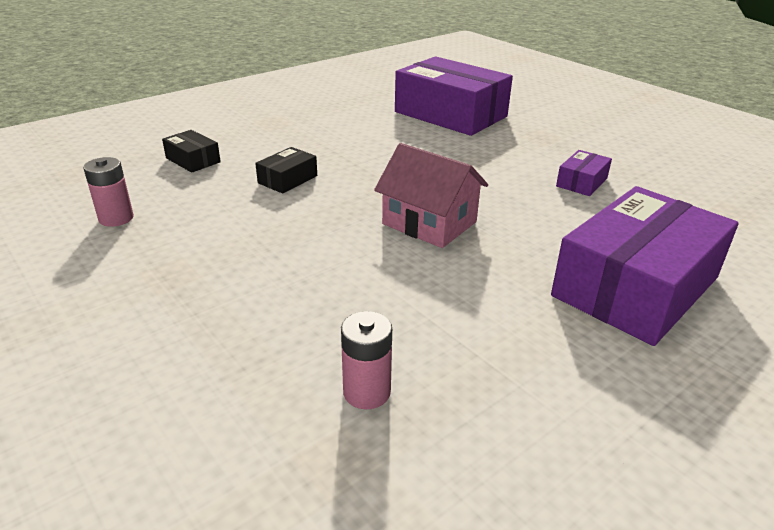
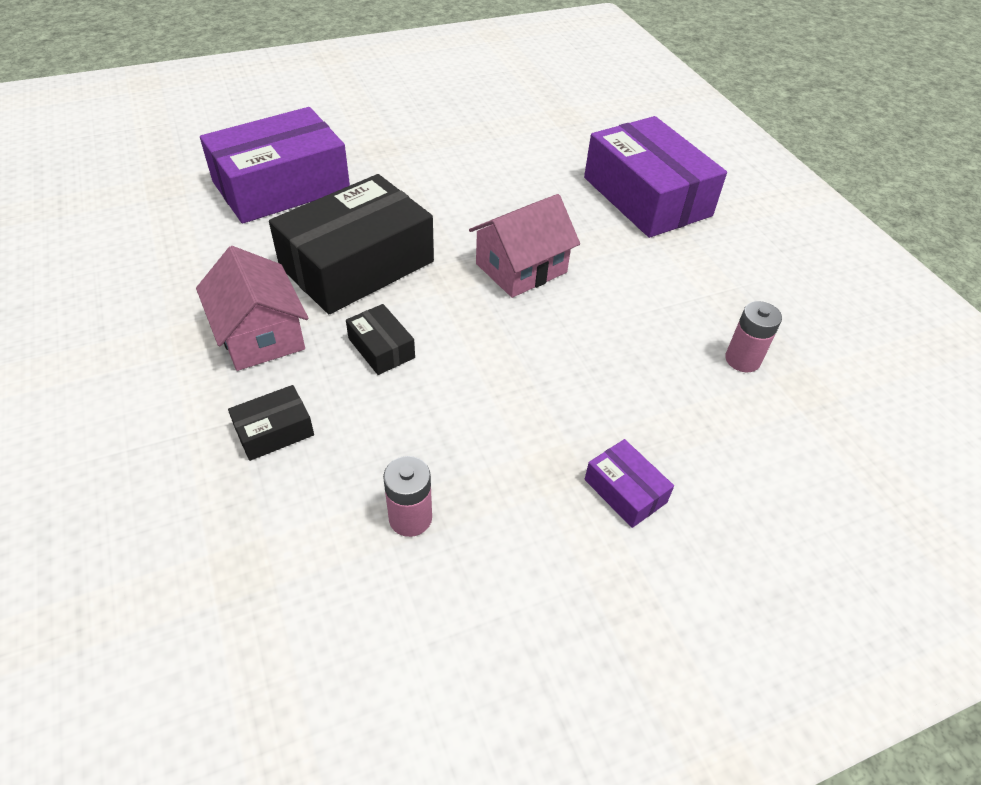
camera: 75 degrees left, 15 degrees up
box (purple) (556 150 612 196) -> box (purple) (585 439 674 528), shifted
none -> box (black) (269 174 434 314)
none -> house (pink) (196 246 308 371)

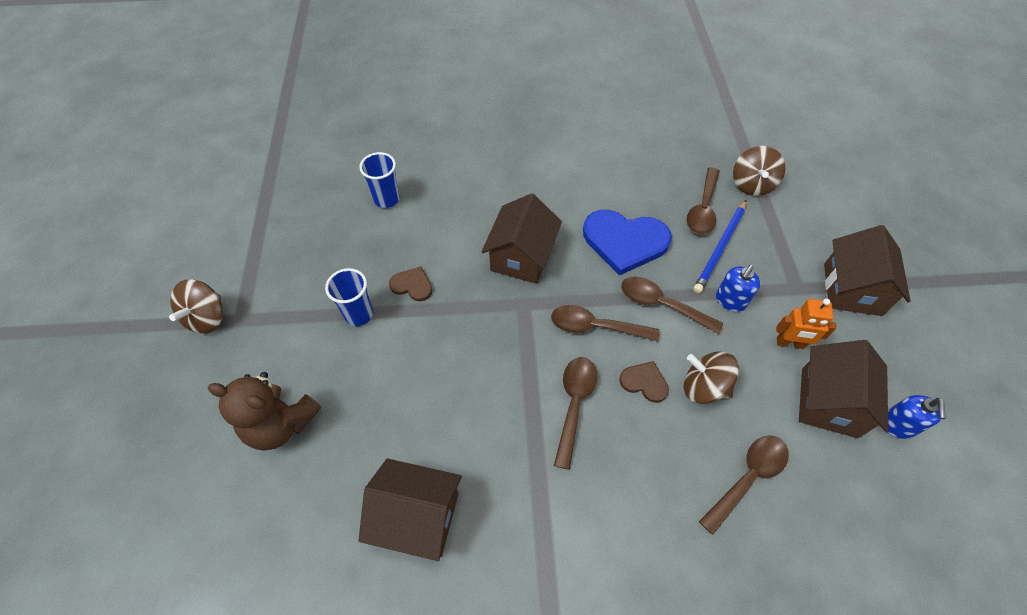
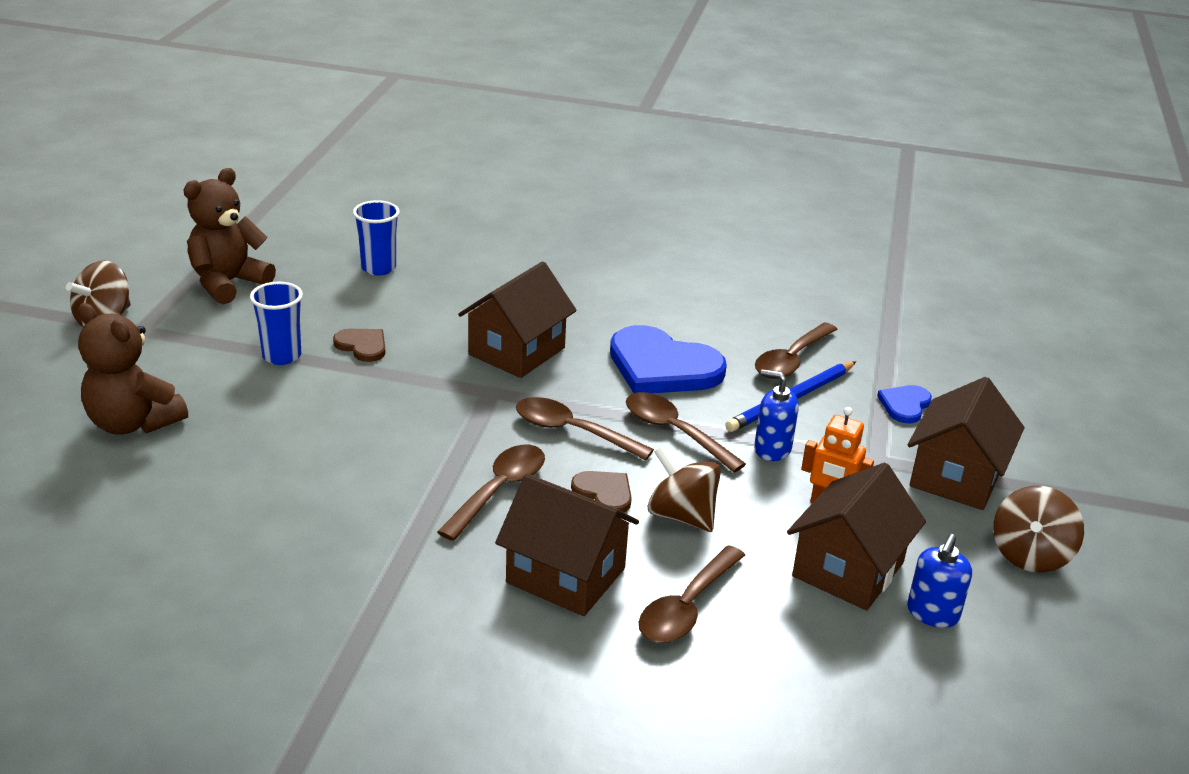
camera: 15 degrees right, 25 degrees down
spinning top (brown) (733 146 785 196) -> spinning top (brown) (993 486 1084 573), shifted
soap dispenser (blue) (716 265 760 312) -> soap dispenser (blue) (754 369 799 461), 60 degrees clockwise
spoon (brown) (699 435 789 535) -> spoon (brown) (639 545 745 643), 150 degrees clockwise
house (brown) (359 459 462 561) -> house (brown) (495 474 639 616), shifted
none -> teddy bear (brown) (183 168 276 304)
none -> heart (blue) (877 385 932 423)

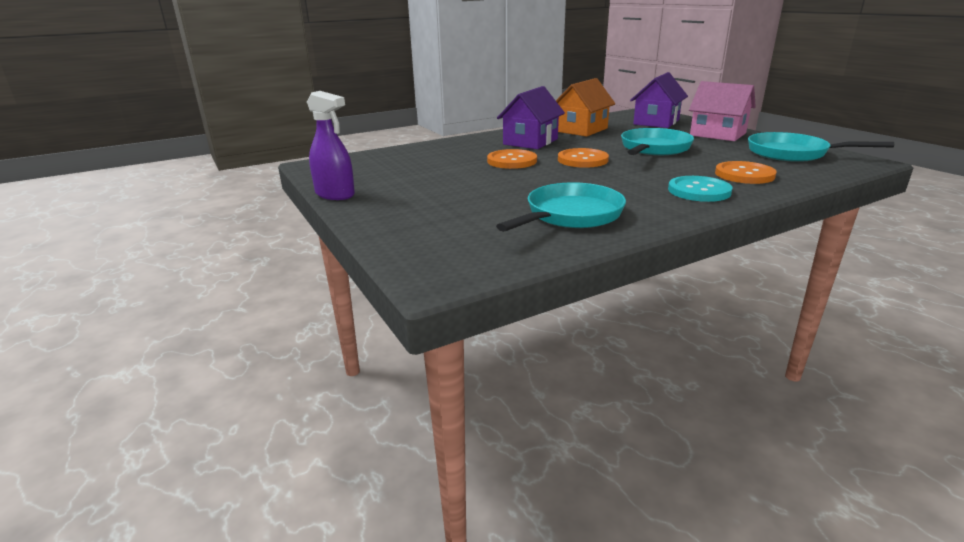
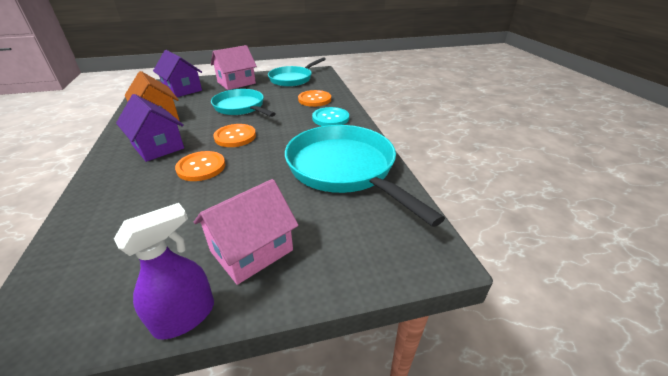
camera: 75 degrees left, 10 degrees up
pan (turquoise) (496 182 626 232) -> pan (turquoise) (285 125 445 227), x1.57
none -> house (pink) (194 179 299 285)

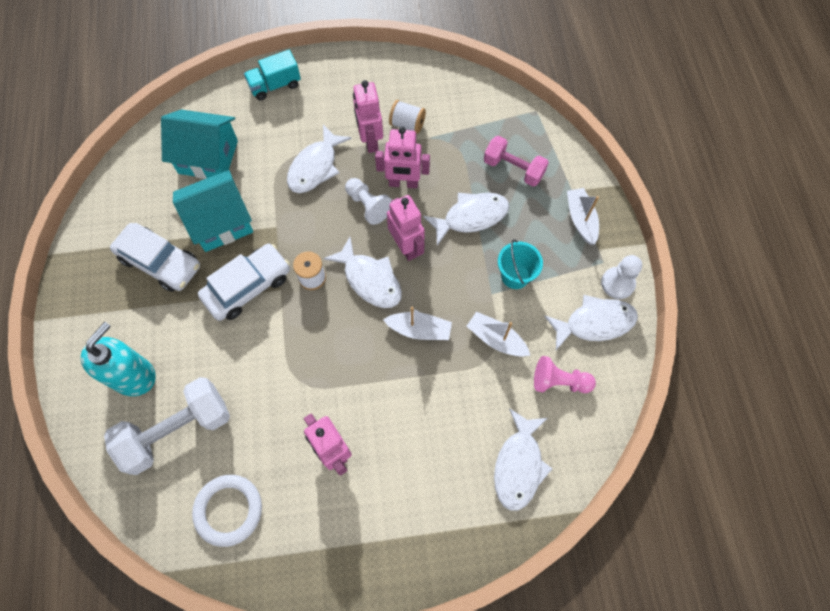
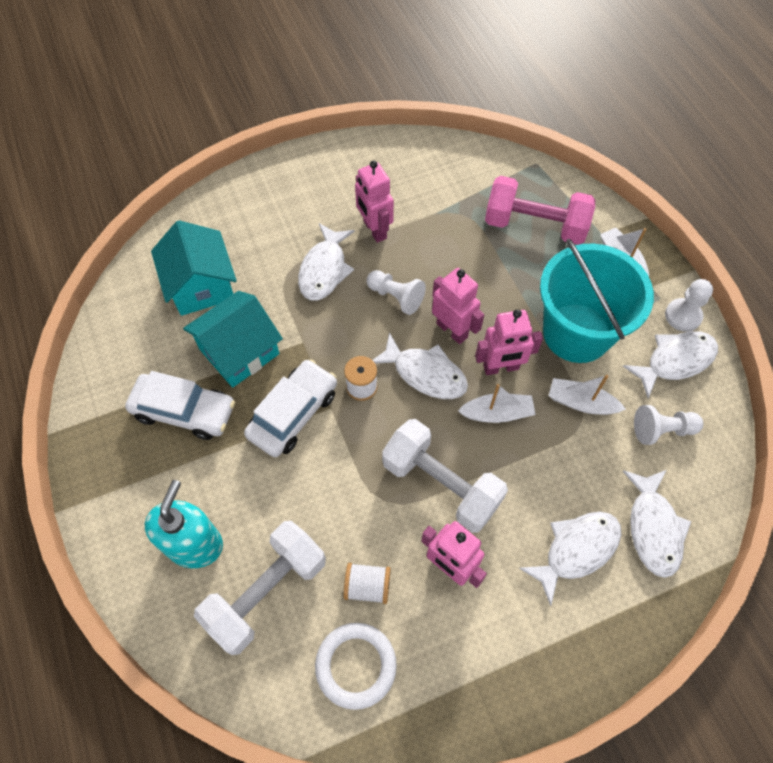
camera: 15 degrees left, 5 degrees down
truck (turquoise) (244 50 301 101) -> none
spool (white) (389 100 426 134) -> spool (white) (344 563 391 604), shifted
house (turquoise) (161 109 238 179) -> house (turquoise) (151 220 237 316), 75 degrees clockwise
robot (pink) (375 127 430 188) -> robot (pink) (475 309 543 375), shifted
dumbbell (pink) (484 136 549 187) -> dumbbell (pink) (485 176 595 245), x1.54
fish (white) (423 193 509 245) -> fish (white) (519 512 621 606), shifted
bucket (turquoise) (498 239 543 289) -> bucket (turquoise) (540 239 654 363), x2.16
pawn (pink) (534 356 596 393) -> pawn (white) (634 405 703 445)
none -> dumbbell (white) (382 419 508 533)

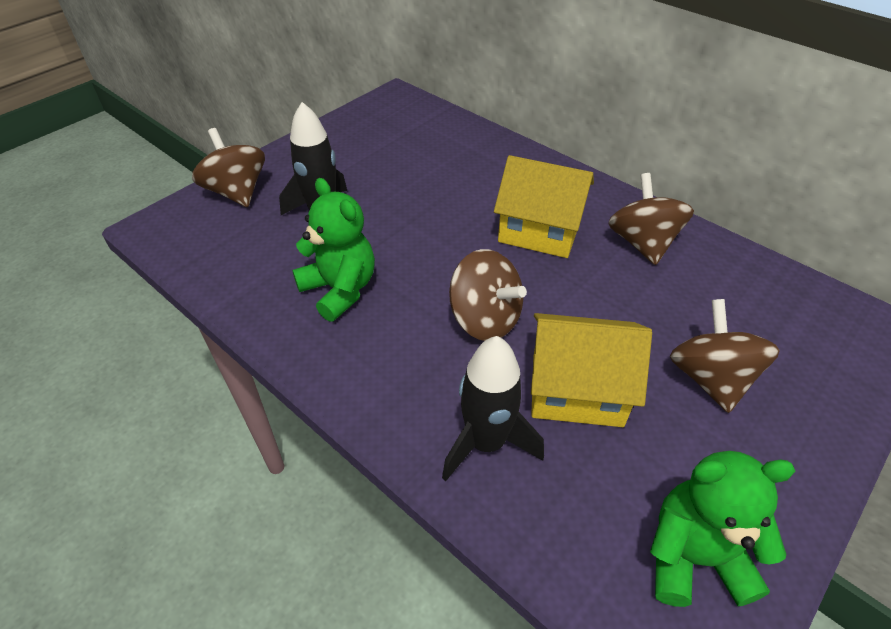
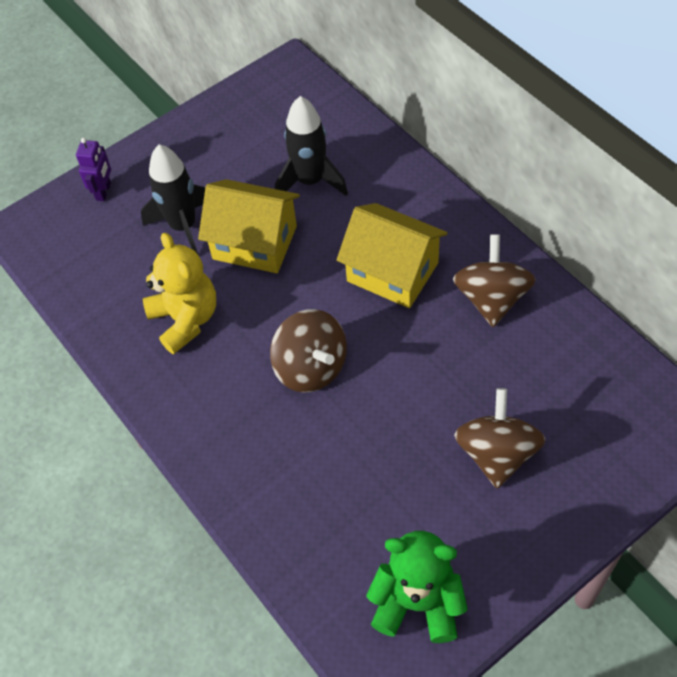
camera: 15 degrees right, 10 degrees up
spinning top (brown) (192 128 265 207) -> robot (purple) (76 138 111 201)
teddy bear (green) (292 178 375 322) -> teddy bear (yellow) (143 233 216 354)
house (yellow) (531 313 652 427) -> house (yellow) (198 179 300 273), shifted
rocket (black) (442 336 544 481) -> rocket (black) (275 96 348 196), shifted

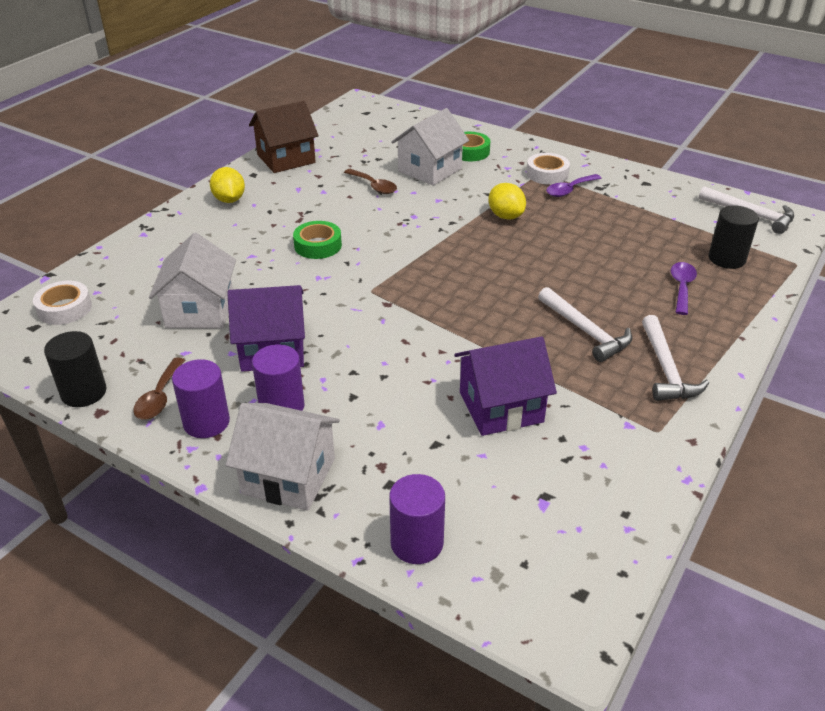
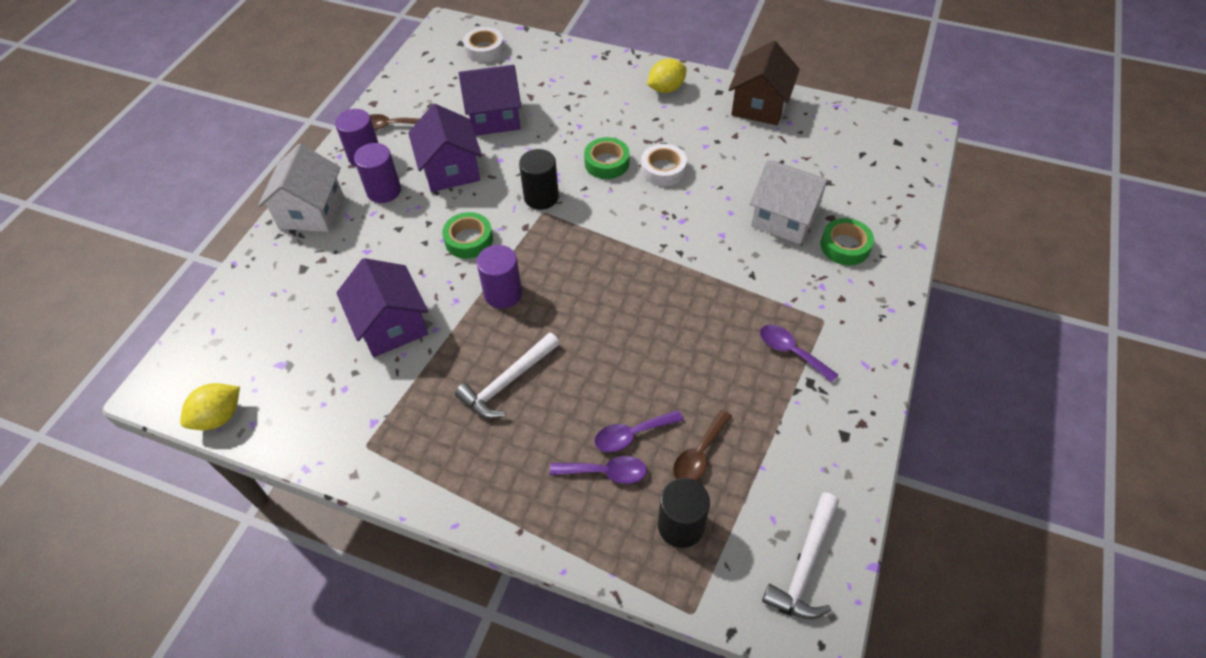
camera: 80 degrees right, 15 degrees up
house (brown) (249 101 318 173) -> house (brown) (729 41 800 125), 60 degrees clockwise
tape (white) (526 153 570 185) -> tape (white) (641 144 687 186), shifted
spoon (brown) (344 169 397 194) -> spoon (brown) (673 410 732 481), shifted
lemon (yellow) (488 183 526 220) -> lemon (yellow) (180 383 240 430), shifted
house (white) (149 233 236 329) -> house (purple) (459 65 521 136)
hammer (white) (642 315 709 401) -> none
cylinder (black) (44 331 107 407) -> cylinder (black) (519 149 559 210), shifted
cylinder (purple) (389 474 445 564) -> cylinder (purple) (476 245 522 309), shifted
none -> tape (green) (442 212 493 259)
none -> spoon (purple) (594 410 684 452)

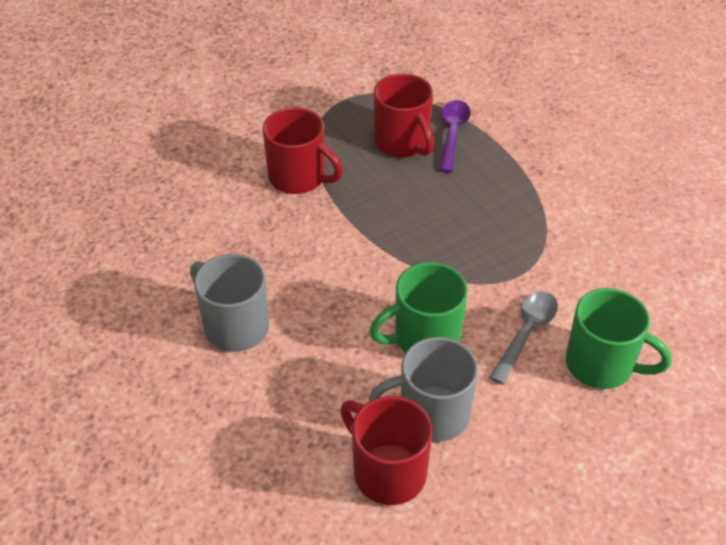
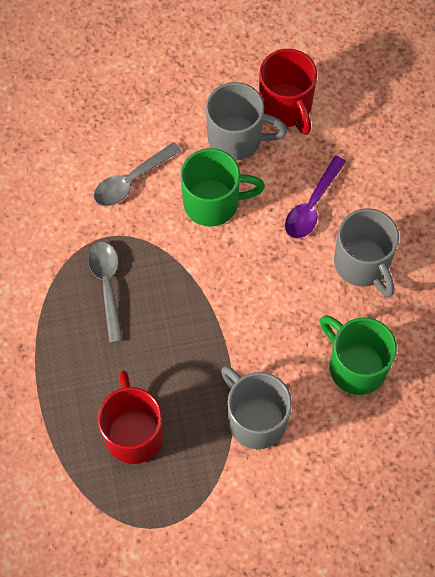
camera: 160 degrees left, 20 degrees up
spoon (purple) (439 100 471 173) -> spoon (purple) (285 156 346 238), shifted
mug (red) (263 108 343 194) -> mug (grey) (221 366 292 449)
mug (green) (566 288 672 389) -> mug (green) (320 315 397 395), shifted
none -> spoon (grey) (88 242 123 343)

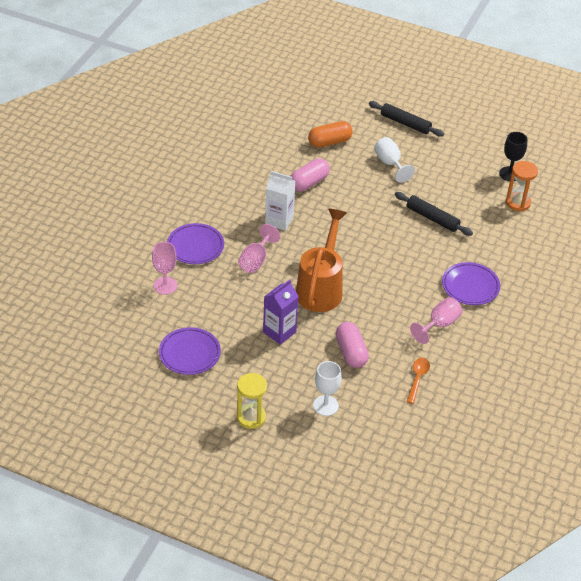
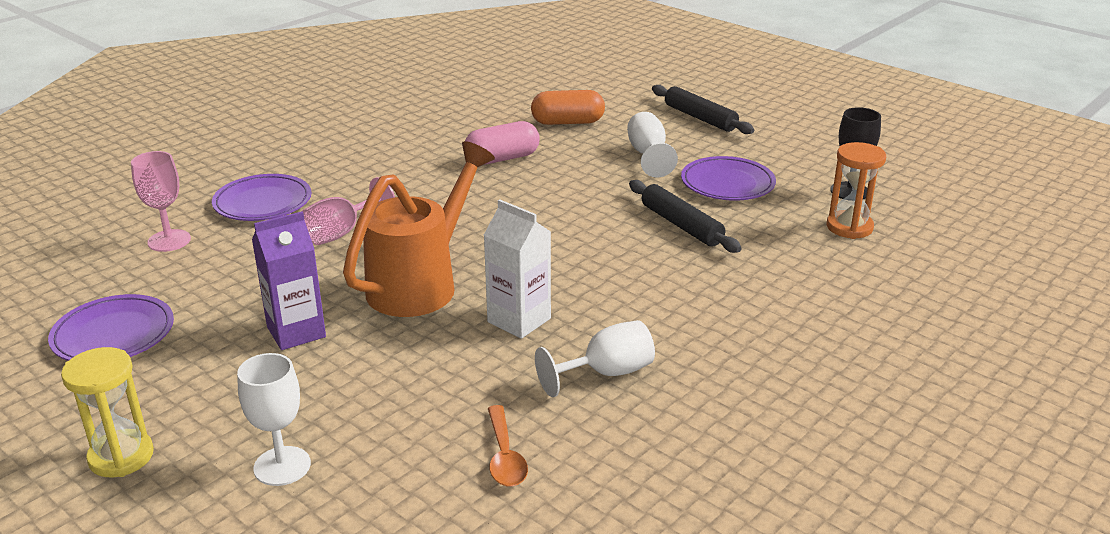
camera: 20 degrees right, 15 degrees down
carton (white) (265 171 295 231) -> carton (white) (484 199 551 339), shifted
plate (purple) (442 262 500 305) -> plate (purple) (681 156 776 201), shifted
goblet (pink) (410 297 463 344) -> goblet (white) (535 320 655 397)
capsule (pink) (336 322 369 368) -> none
spoon (orange) (406 358 430 404) -> spoon (orange) (488 405 528 487), 135 degrees clockwise

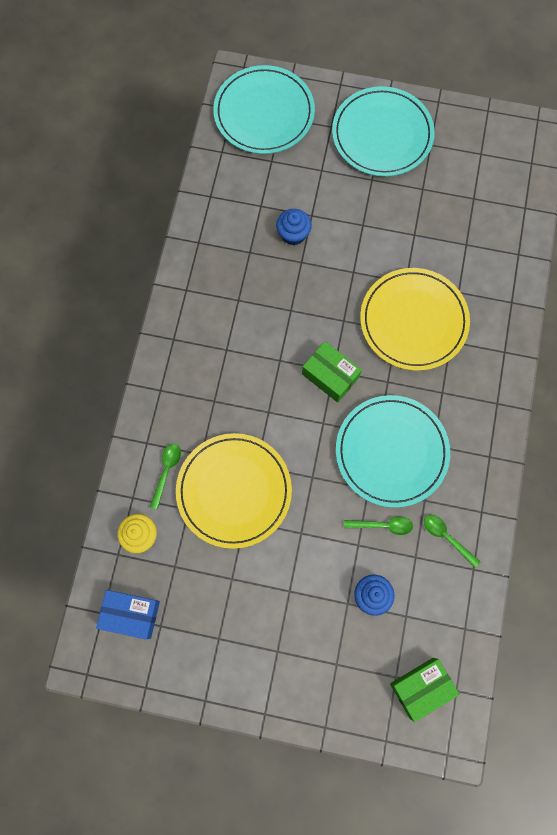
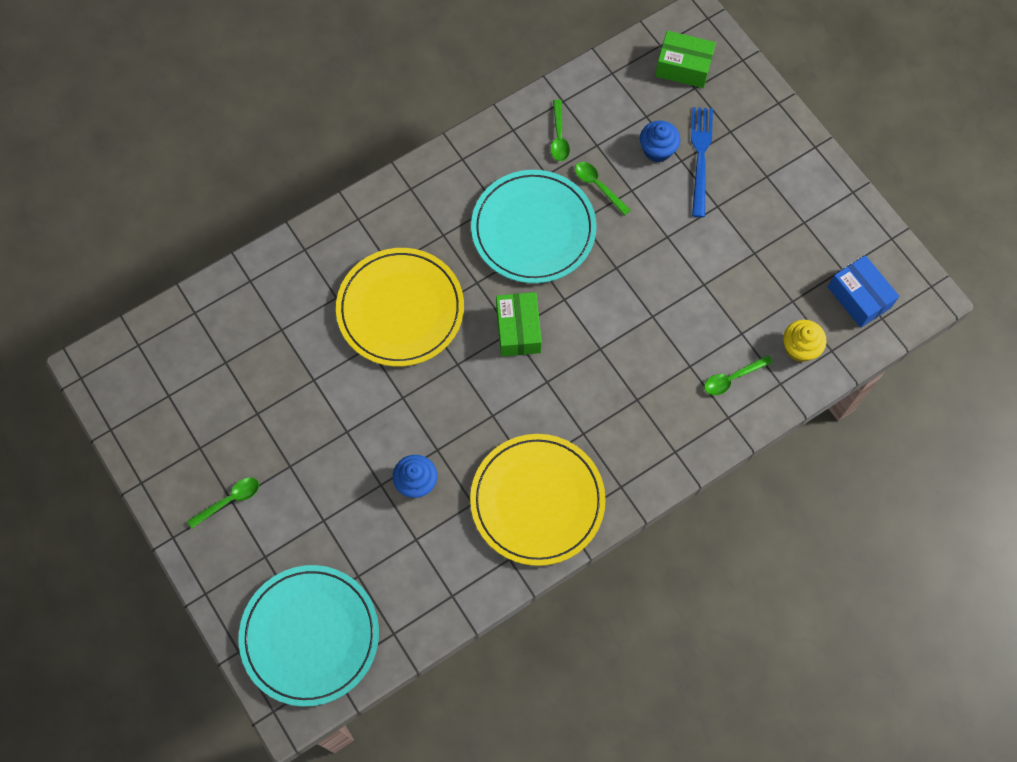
camera: 135 degrees left, 5 degrees down
plate (turquoise) (332 86 435 177) -> spoon (green) (187 477 259 528)
plate (yellow) (176 433 292 549) -> plate (yellow) (470 434 606 566), shifted
none -> fork (blue) (691 107 713 217)

